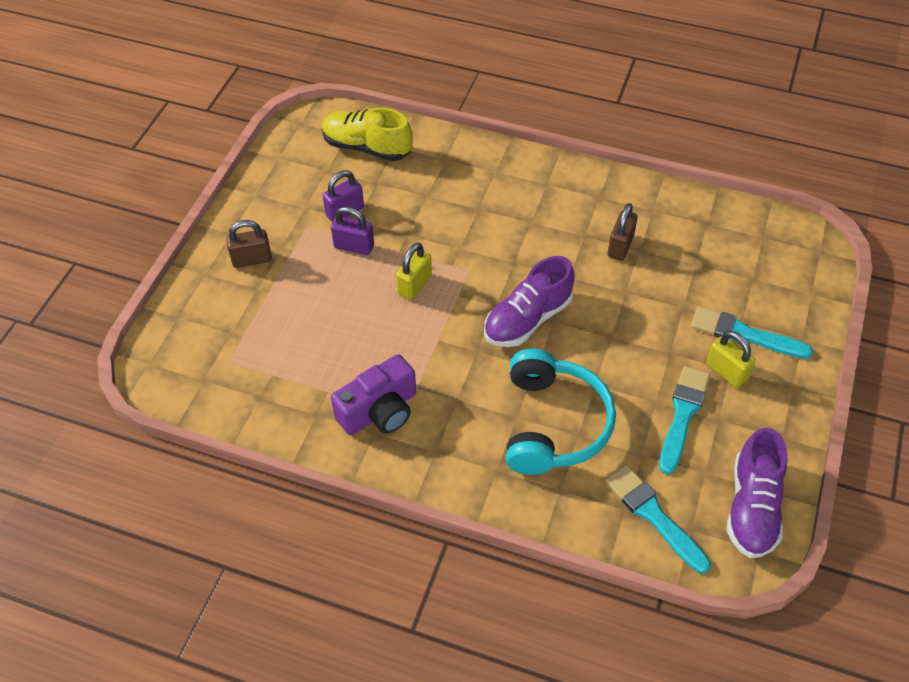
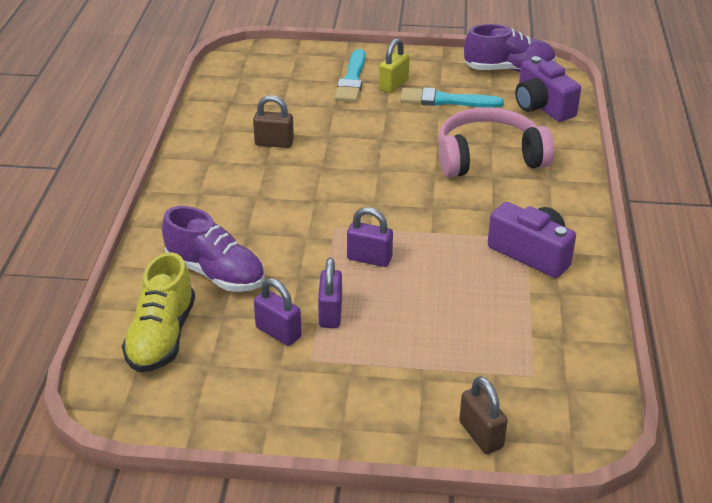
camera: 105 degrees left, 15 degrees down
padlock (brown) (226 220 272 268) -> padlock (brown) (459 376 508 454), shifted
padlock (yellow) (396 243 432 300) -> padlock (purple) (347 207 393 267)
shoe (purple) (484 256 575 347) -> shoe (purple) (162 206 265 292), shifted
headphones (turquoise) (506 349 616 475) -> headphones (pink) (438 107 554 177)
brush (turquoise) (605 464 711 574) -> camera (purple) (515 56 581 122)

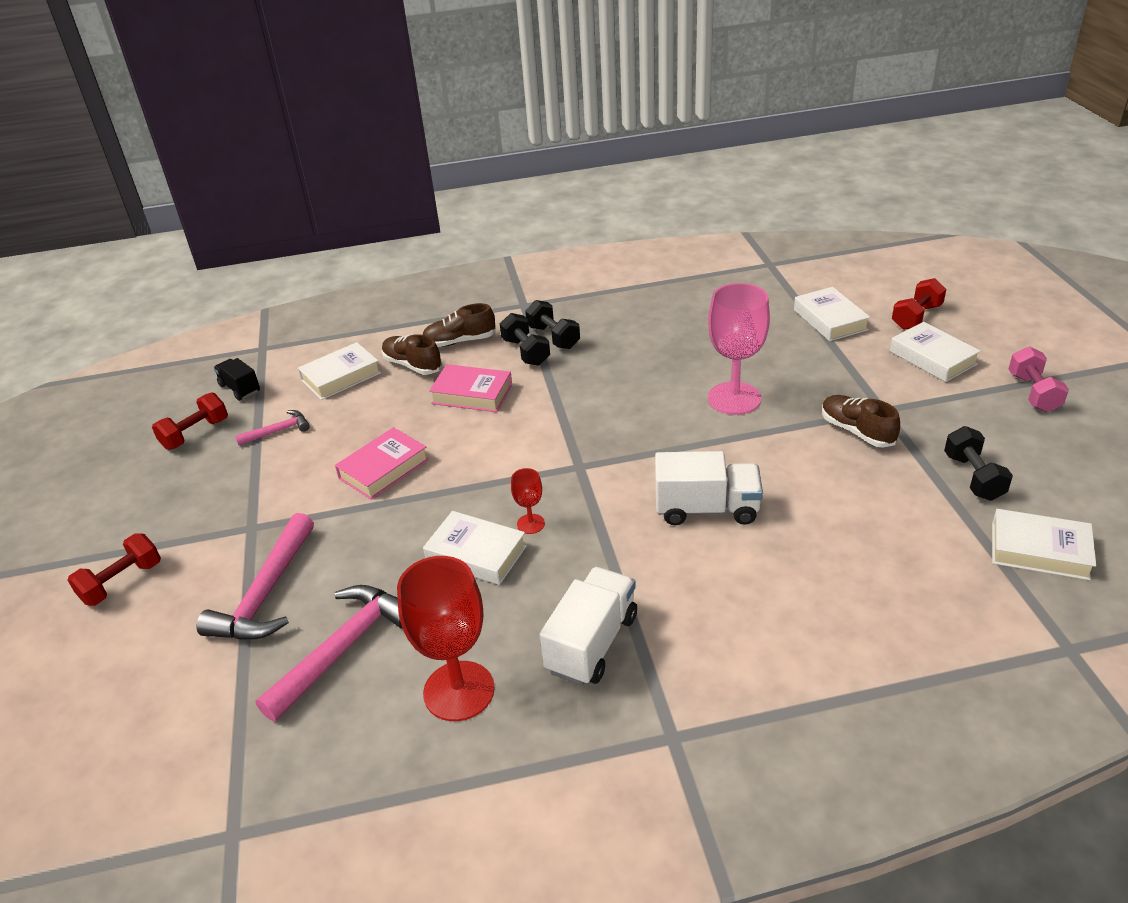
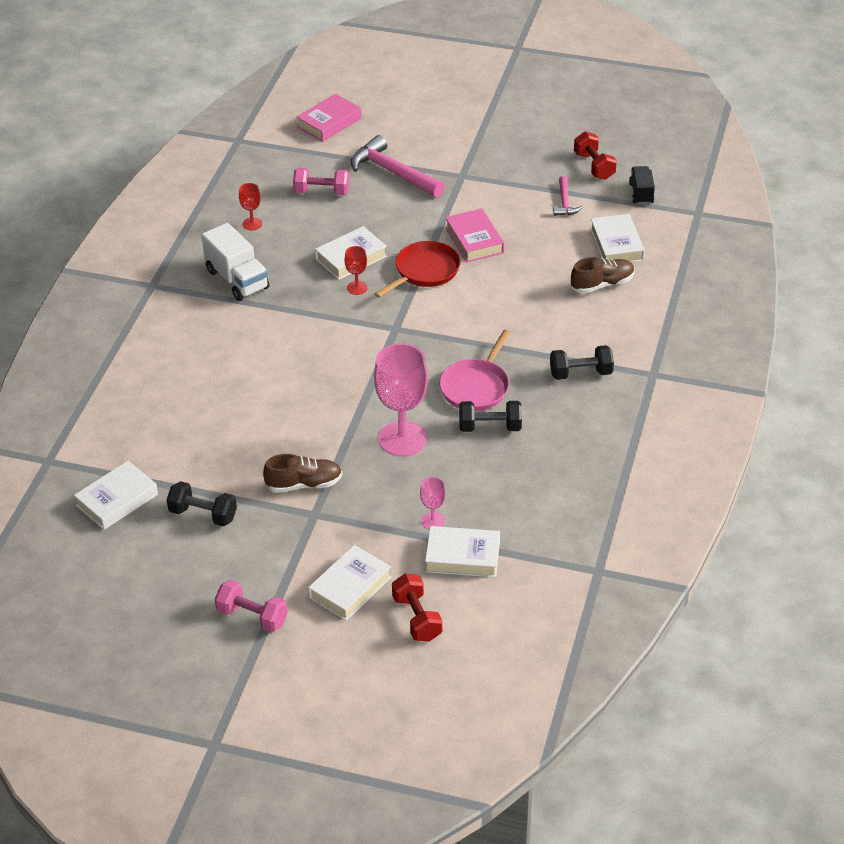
camera: 115 degrees right, 5 degrees up
shoe (brown) (423 303 496 347) -> none
dumbbell (black) (500 313 550 366) -> dumbbell (black) (459 401 522 432), shifted
book (white) (890 322 981 382) -> book (white) (308 545 391 621), 45 degrees counterclockwise
truck (black) (214 358 260 401) -> truck (black) (629 166 655 204), 75 degrees counterclockwise
book (pink) (429 364 512 412) -> book (pink) (297 94 362 142), shifted
truck (white) (655 451 763 525) -> none
dumbbell (red) (68 534 161 606) -> none
goblet (red) (397 556 495 721) -> goblet (red) (239 183 262 230), x0.47
hammer (pink) (256 585 403 721) -> dumbbell (pink) (293 167 349 195)
none -> pan (red) (375 241 461 298)
none -> pan (pink) (439 330 511 411)
none -> goblet (pink) (420 477 446 530)

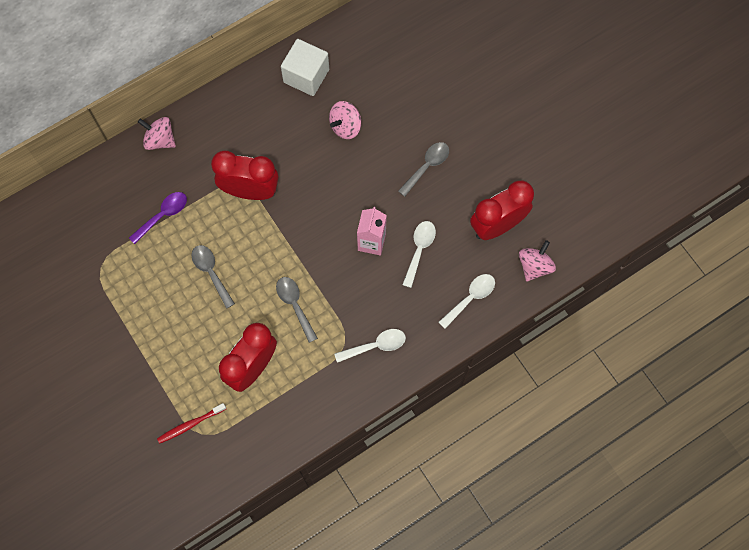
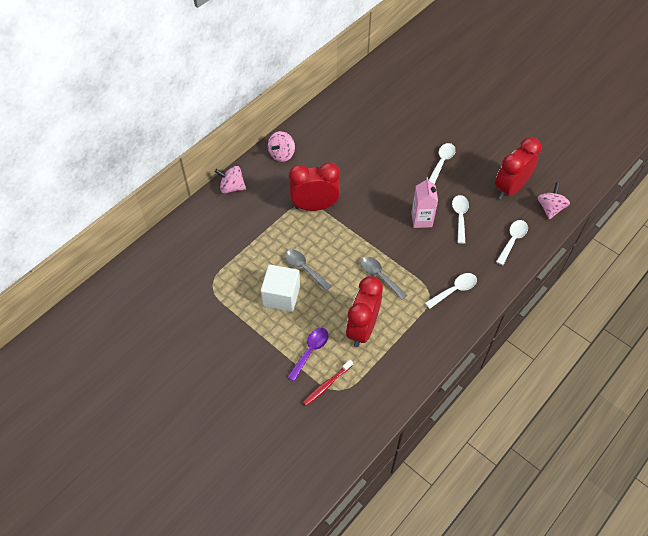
camera: 15 degrees left, 15 degrees down
cube (white) (281 39 329 96) -> cube (white) (261 265 300 312), shifted
spinning top (pink) (329 101 361 139) -> spinning top (pink) (268 131 295 162), shifted
spoon (grey) (398 142 449 197) -> spoon (white) (429 143 456 184)
spoon (purple) (129 192 187 244) -> spoon (purple) (287 328 329 382), shifted

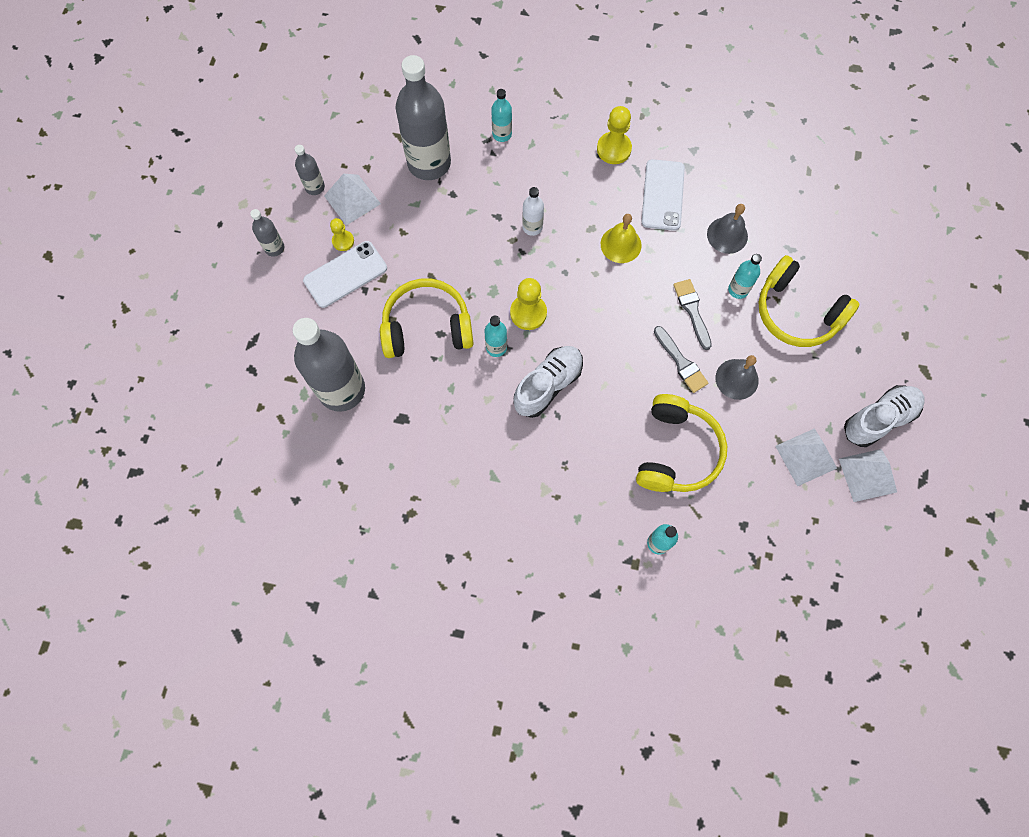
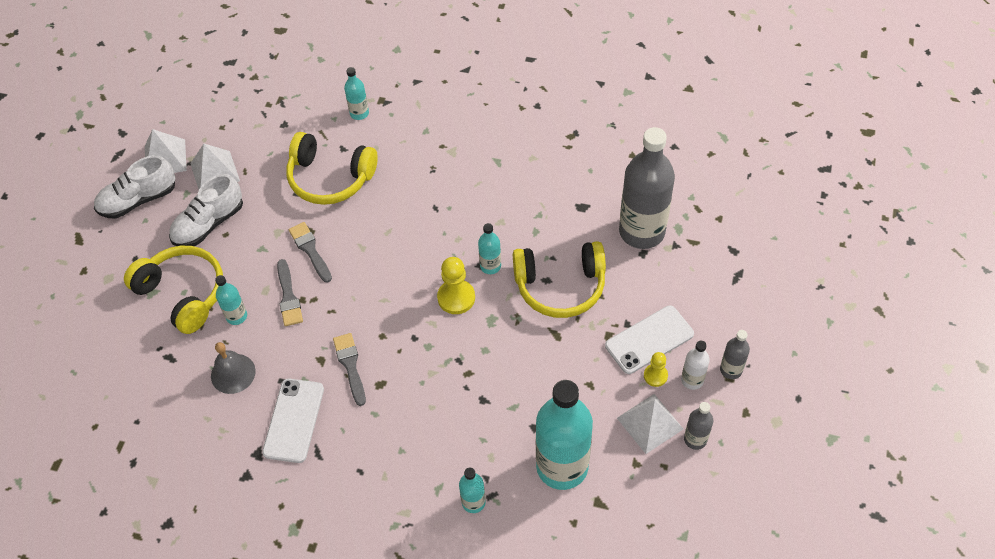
camera: 175 degrees left, 15 degrees down
bottle (grey) (396 55 451 180) -> bottle (turquoise) (536 380 593 490)
pawn (yellow) (597 106 632 164) -> none
bottle (white) (522 187 544 236) -> bottle (white) (681 341 710 390), shifted
bell (yellow) (601 214 641 263) -> brush (grey) (333 333 366 406)
shoe (white) (513 346 583 418) -> shoe (white) (169 174 243 246), shifted
bell (grey) (716 355 759 400) -> none
headphones (yellow) (636 394 727 492) -> headphones (yellow) (286 132 378 205), 90 degrees counterclockwise

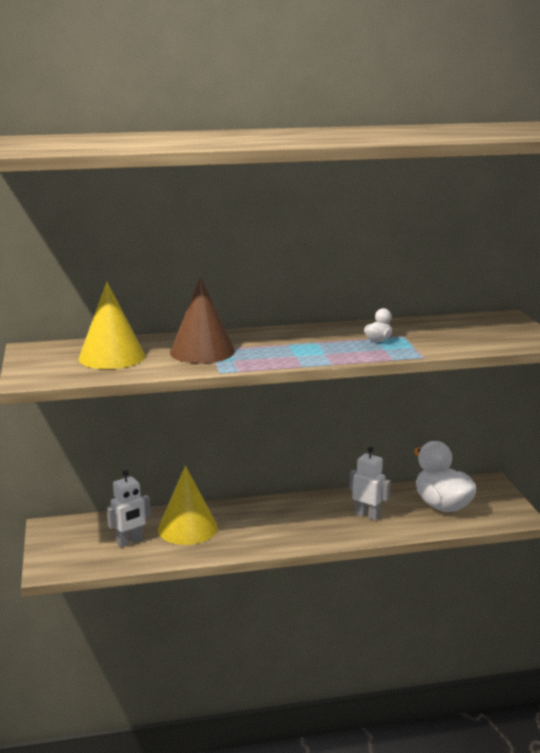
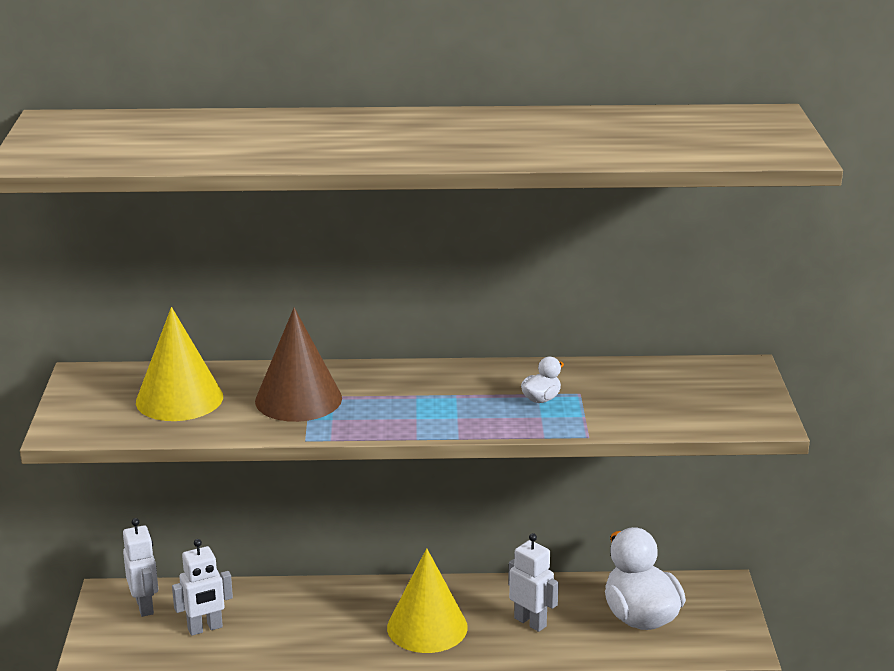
camera: 10 degrees right, 5 degrees up
cone (yellow) (158 466 218 545) -> cone (yellow) (387 548 468 653), shifted
none -> robot (white) (123 518 158 617)

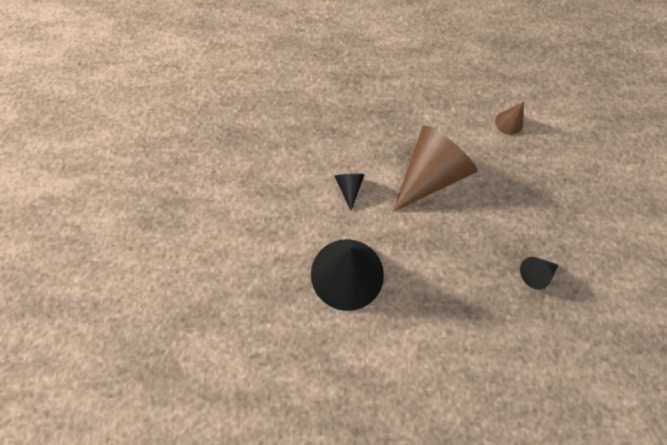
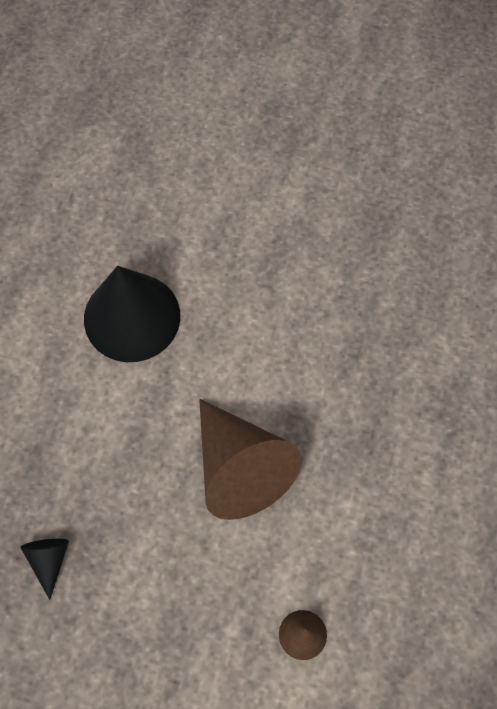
camera: 105 degrees right, 0 degrees up
cone (black) (335 174 365 210) -> none

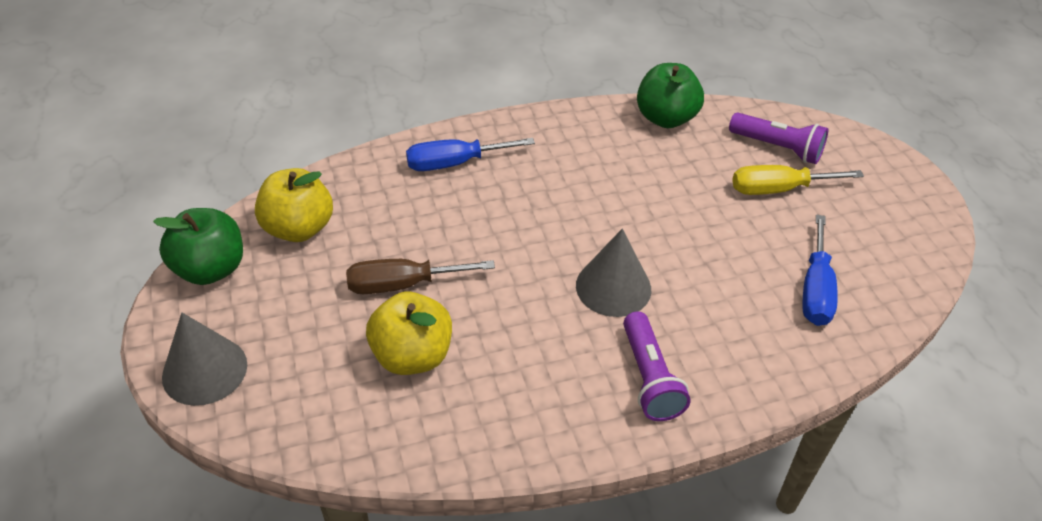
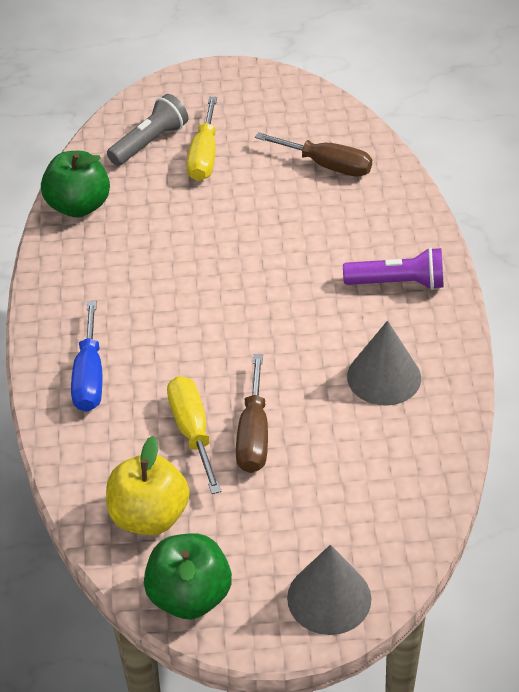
camera: 75 degrees left, 0 degrees up
flashlight (purple) (729 113 828 164) -> flashlight (grey) (107 94 189 166)
screwdriver (blue) (802 214 838 326) -> screwdriver (brown) (255 132 372 177)
cone (grey) (576 229 651 317) -> cone (grey) (347 321 421 405), shifted
apple (yellow) (366 292 452 375) -> none
none -> screwdriver (yellow) (167 376 222 494)

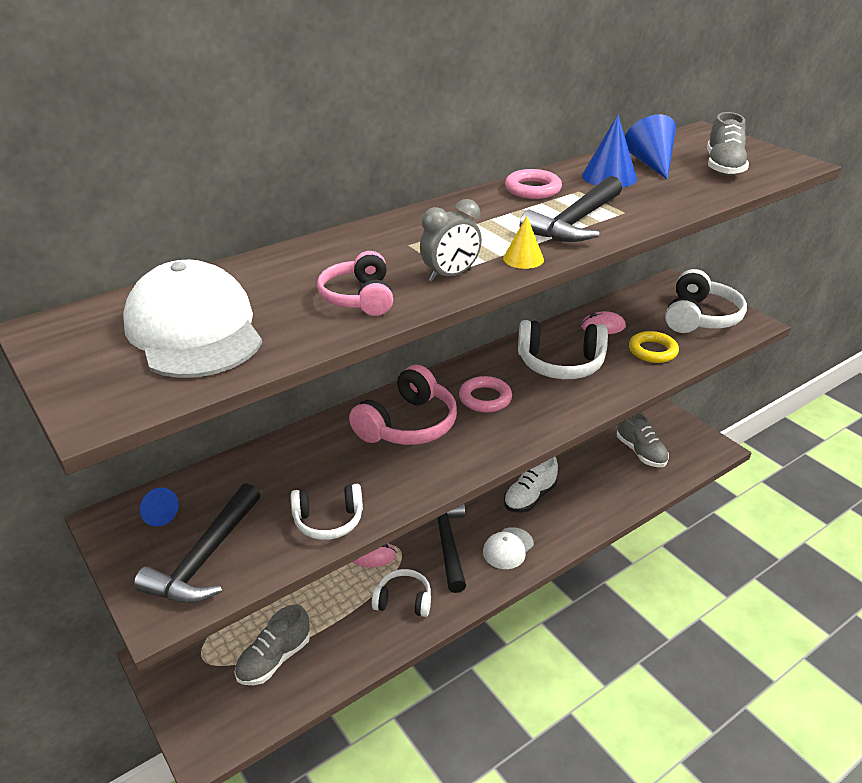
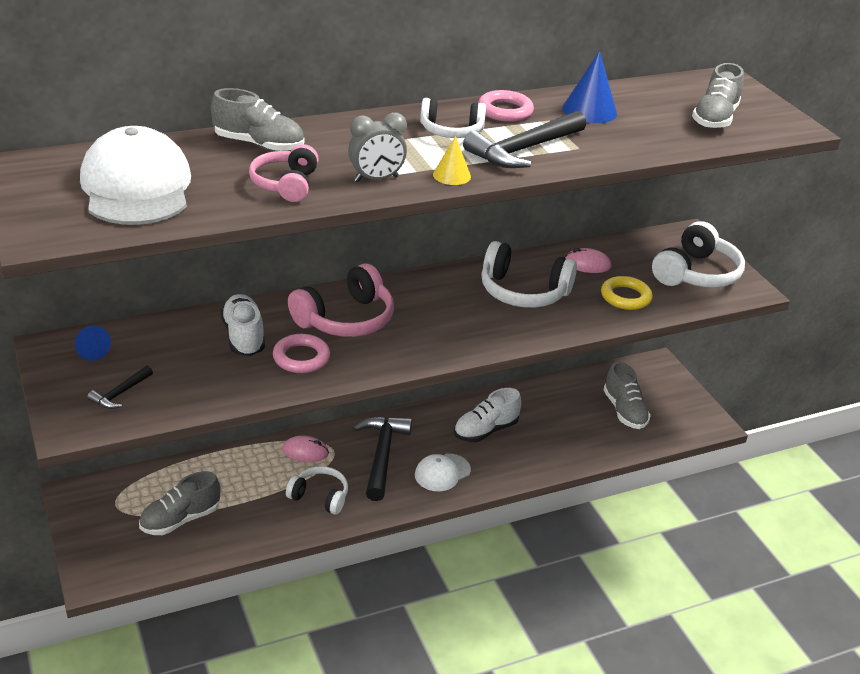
camera: 10 degrees right, 0 degrees up
cone (blue) (625 114 676 180) -> none
ring (pink) (459 376 512 413) -> ring (pink) (273 334 330 373), shifted
hammer (black) (134 483 260 603) -> hammer (black) (87 366 153 409), x0.50
headphones (white) (291 484 363 540) -> headphones (white) (420 98 486 138), shifted
none -> shoe (grey) (211 88 304 151)
none -> shoe (white) (221 294 265 356)

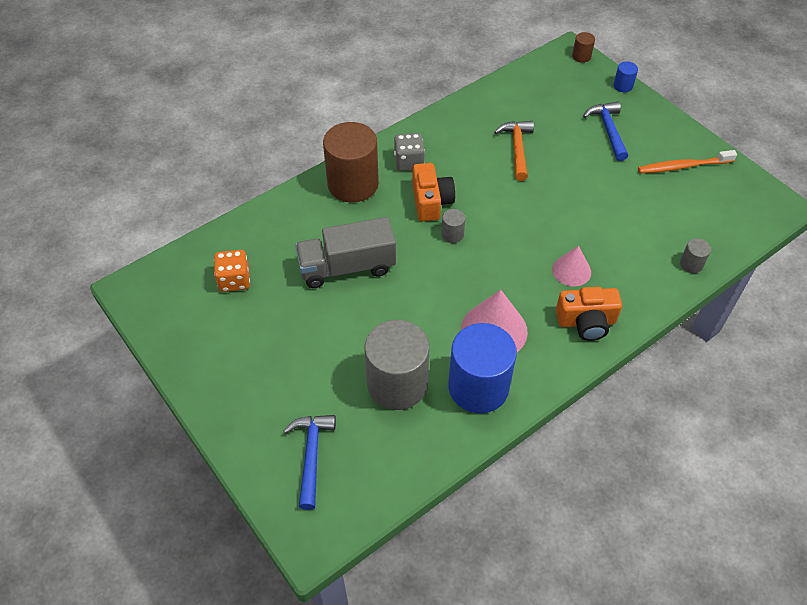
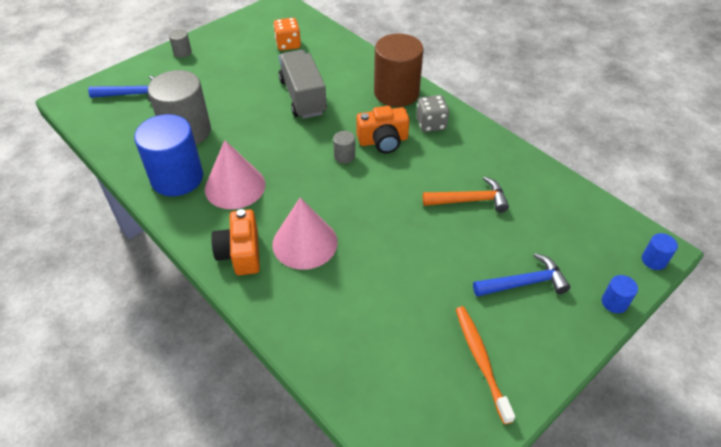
camera: 85 degrees right, 5 degrees down
cylinder (brown) (572 32 595 63) -> cylinder (blue) (642 233 678 270)
cylinder (grey) (680 238 711 273) -> cylinder (grey) (169 29 192 58), shifted
cone (pink) (552 246 591 287) -> cone (pink) (272 198 338 270), x1.64

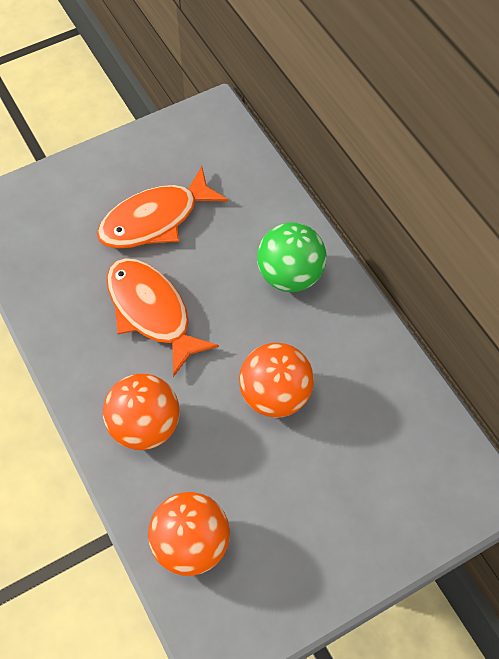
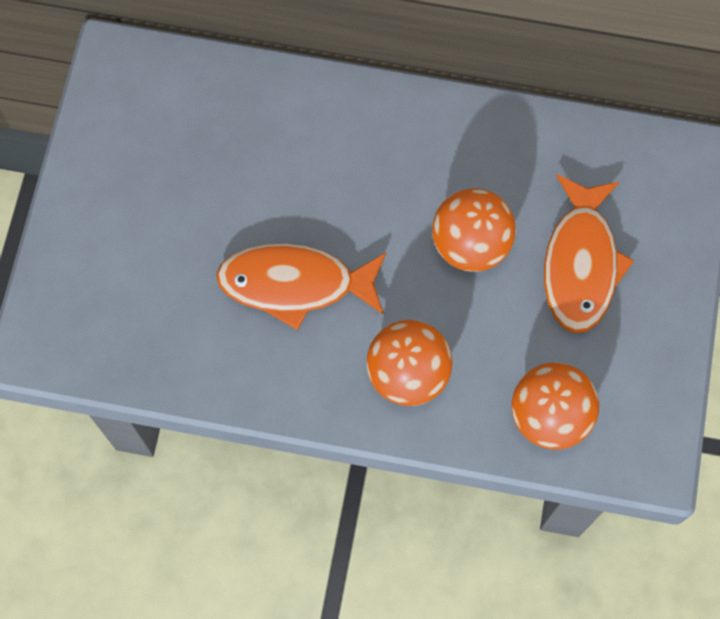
camera: 50 degrees left, 10 degrees up
fish (orange) (97 166 228 248) -> fish (orange) (544 174 634 333), shifted
ball (green) (257 222 327 292) -> none

